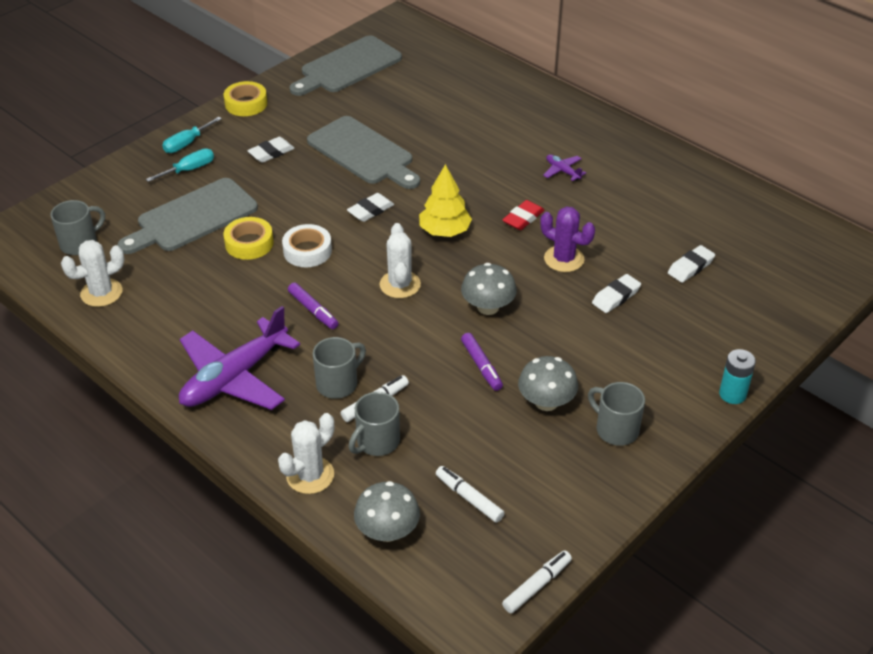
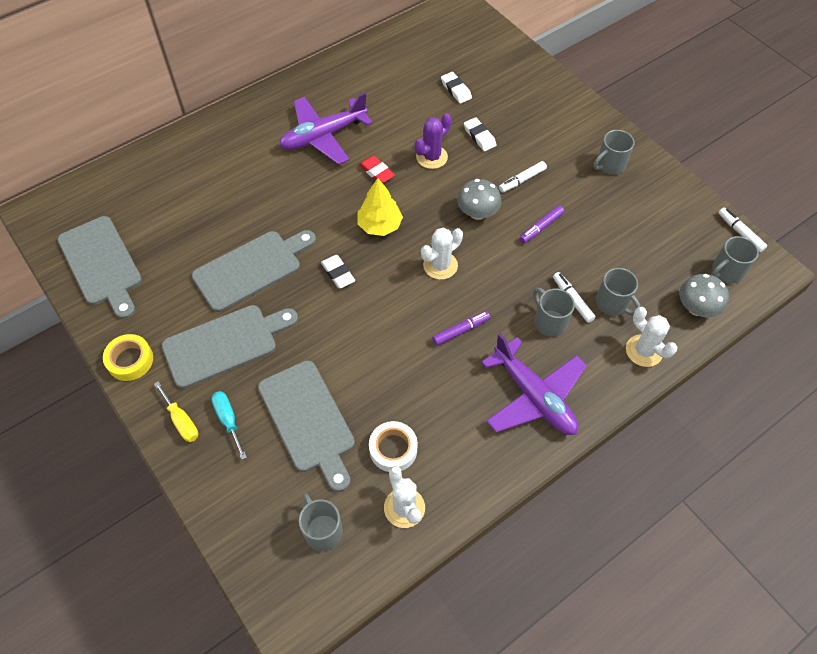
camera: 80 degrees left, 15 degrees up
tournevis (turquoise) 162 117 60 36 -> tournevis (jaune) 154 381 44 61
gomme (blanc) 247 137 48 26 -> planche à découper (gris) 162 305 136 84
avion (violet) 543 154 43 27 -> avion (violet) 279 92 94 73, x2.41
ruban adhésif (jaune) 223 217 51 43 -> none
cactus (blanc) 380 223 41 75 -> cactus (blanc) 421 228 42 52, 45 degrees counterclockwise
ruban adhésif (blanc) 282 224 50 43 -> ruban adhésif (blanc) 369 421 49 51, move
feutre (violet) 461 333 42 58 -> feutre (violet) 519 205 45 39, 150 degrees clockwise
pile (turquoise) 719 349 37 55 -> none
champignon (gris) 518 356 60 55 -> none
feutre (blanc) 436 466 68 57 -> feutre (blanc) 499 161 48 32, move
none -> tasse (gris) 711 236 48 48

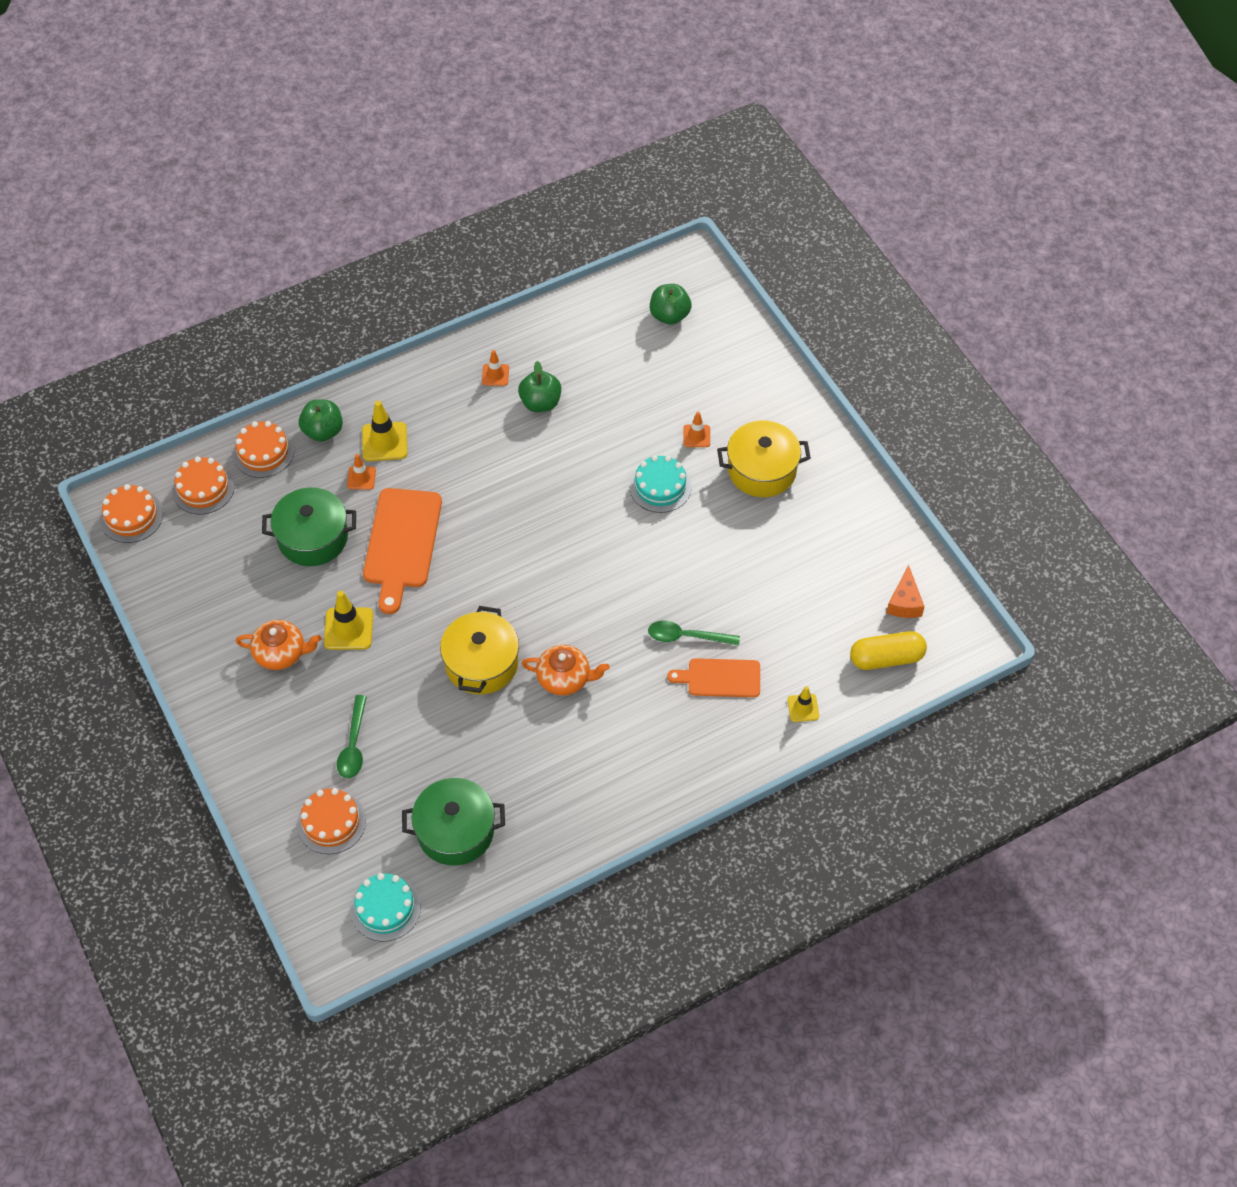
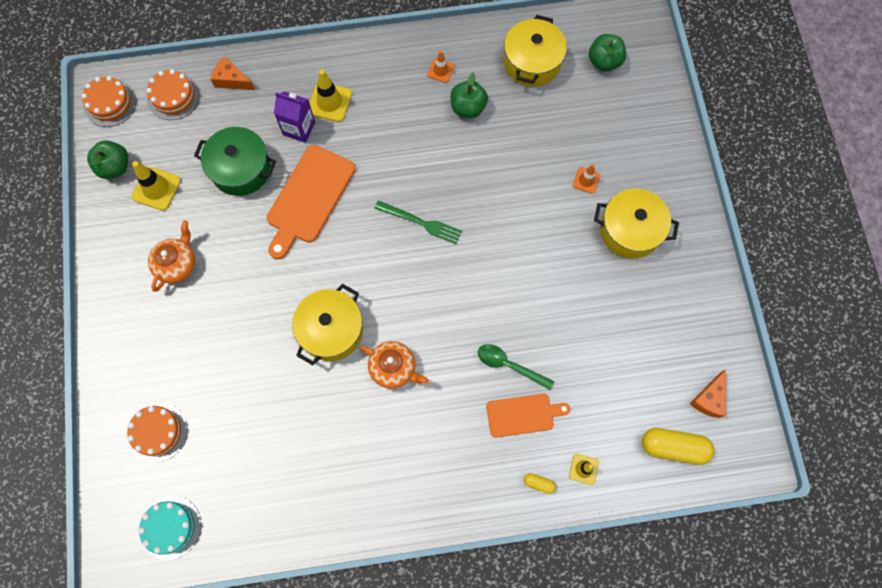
camera: 20 degrees right, 15 degrees up
pomme (vert) 299 400 44 42 -> pomme (vert) 87 140 41 39, move
gâteau (orange) 233 421 61 57 -> fromage (orange) 210 56 45 34
cône de chantier (orange) 347 454 29 36 -> brique de lait (violet) 274 91 41 52
gâteau (turquoise) 629 455 63 58 -> none
cône de chantier (jaune) 324 591 49 59 -> cône de chantier (jaune) 131 161 50 50, move
théière (orange) 236 620 86 50 -> théière (orange) 148 221 47 71, 90 degrees counterclockwise
planche à découper (orange) 667 658 93 39 -> planche à découper (orange) 486 394 84 44, 150 degrees clockwise
cuillère (vert) 337 695 30 83 -> none
marmite (vert) 402 778 103 88 -> none
none -> marmite (jaune) 504 15 63 72
none -> fourchette (vert) 374 201 88 44
none -> gélule (jaune) 524 473 32 21

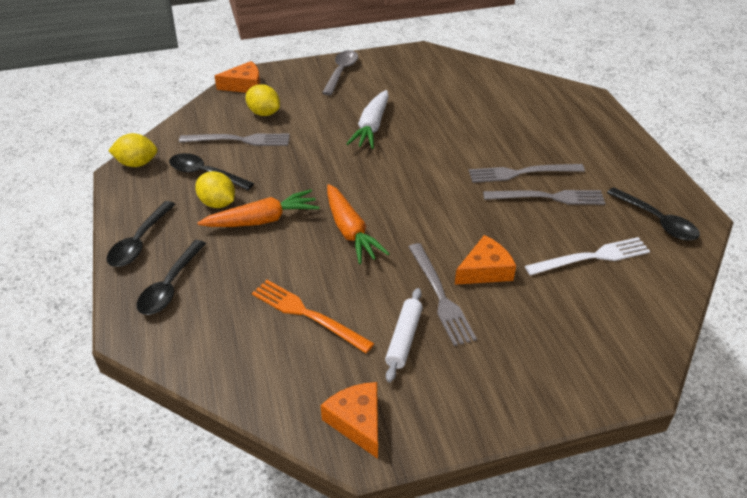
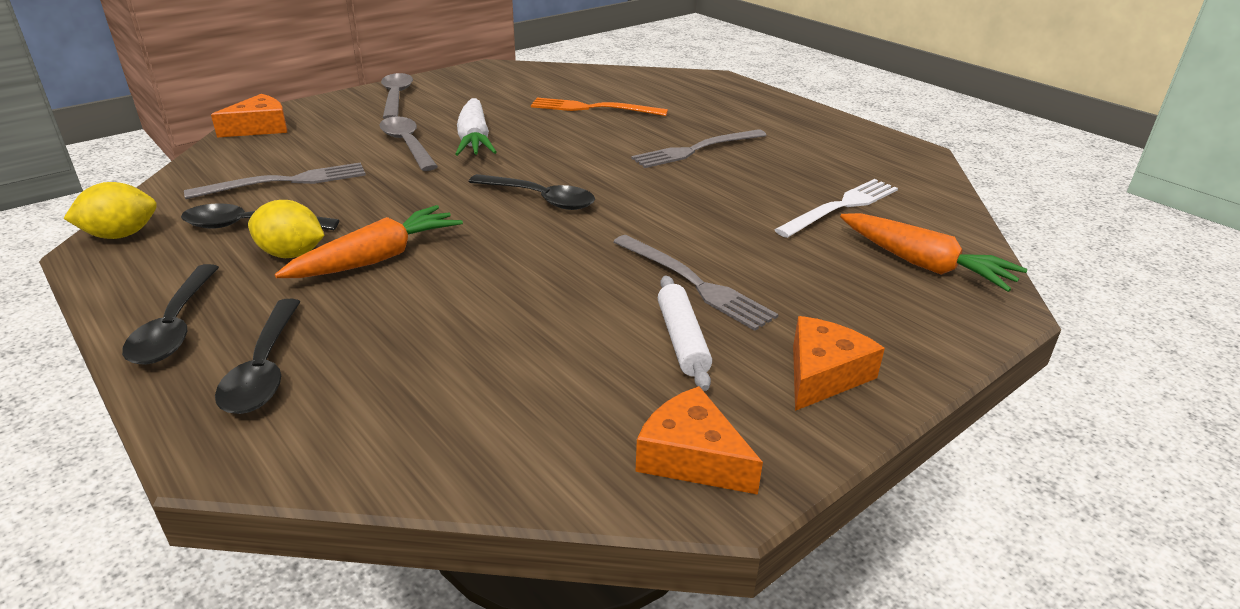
camera: 25 degrees left, 10 degrees down
citron (jaune) 246 84 34 32 -> none
carotte (orange) 327 184 63 80 -> carotte (orange) 840 213 187 79, move
cuillère (noir) 607 187 93 54 -> cuillère (noir) 469 174 126 36, move
fourchette (gris) 483 190 122 15 -> none
fromage (orange) 455 235 61 50 -> fromage (orange) 793 316 92 95, move
fourchette (orange) 252 280 123 73 -> fourchette (orange) 531 98 137 18, move
none -> cuillère (gris) 379 116 59 55

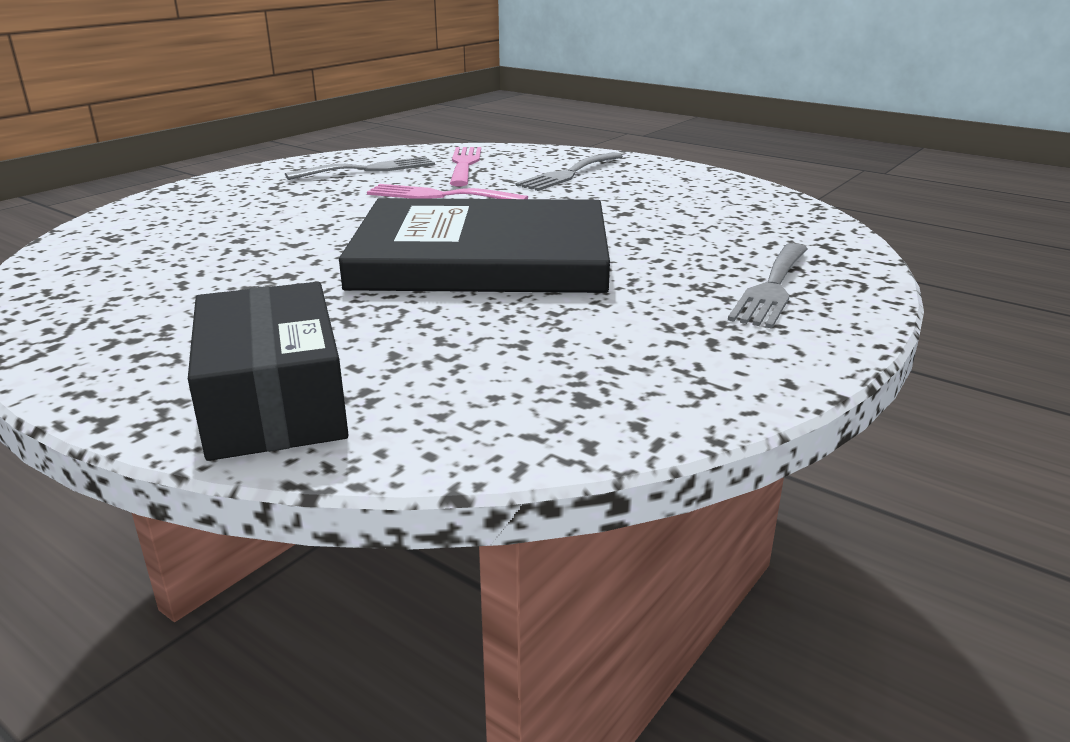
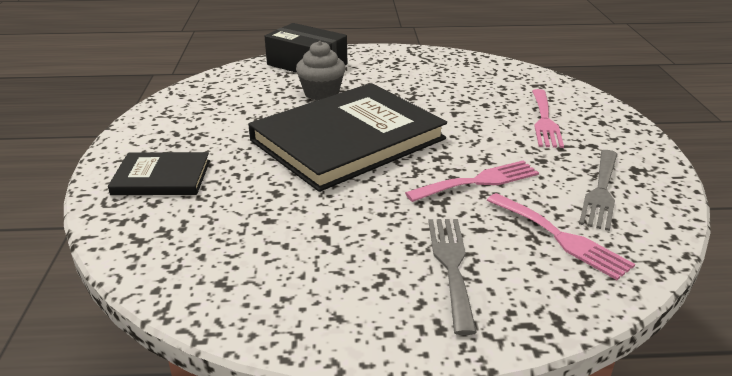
camera: 140 degrees right, 5 degrees up
fourchette (gris) 728 243 80 86 -> livre (noir) 108 152 102 43
none -> muffin (gris) 296 41 50 59
none -> fourchette (rose) 532 89 32 59

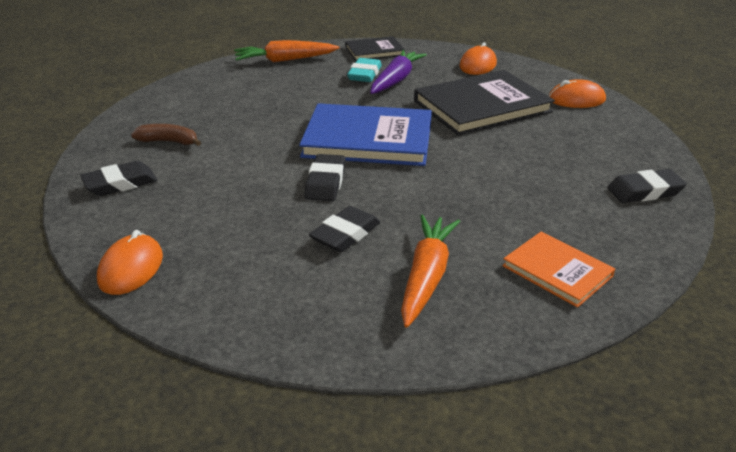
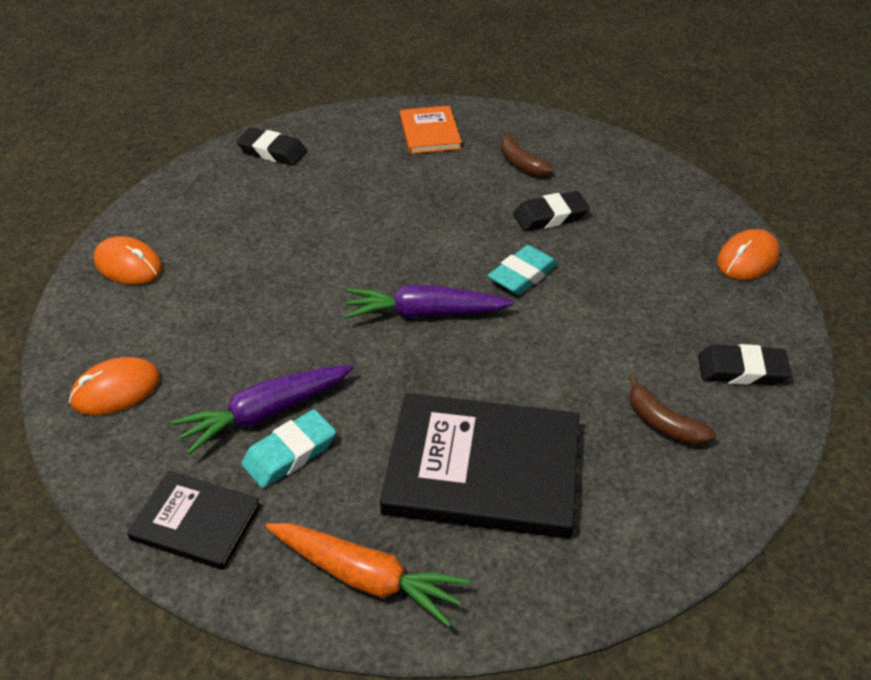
camera: 145 degrees left, 10 degrees up
livre (noir) 414 70 141 66 -> livre (noir) 380 393 199 145, move
livre (bleu) 299 103 133 63 -> carotte (violet) 345 285 170 34
gomme (noir) 304 154 42 47 -> gomme (turquoise) 488 245 70 50
carotte (orange) 401 215 59 113 -> banane (marron) 500 131 54 46

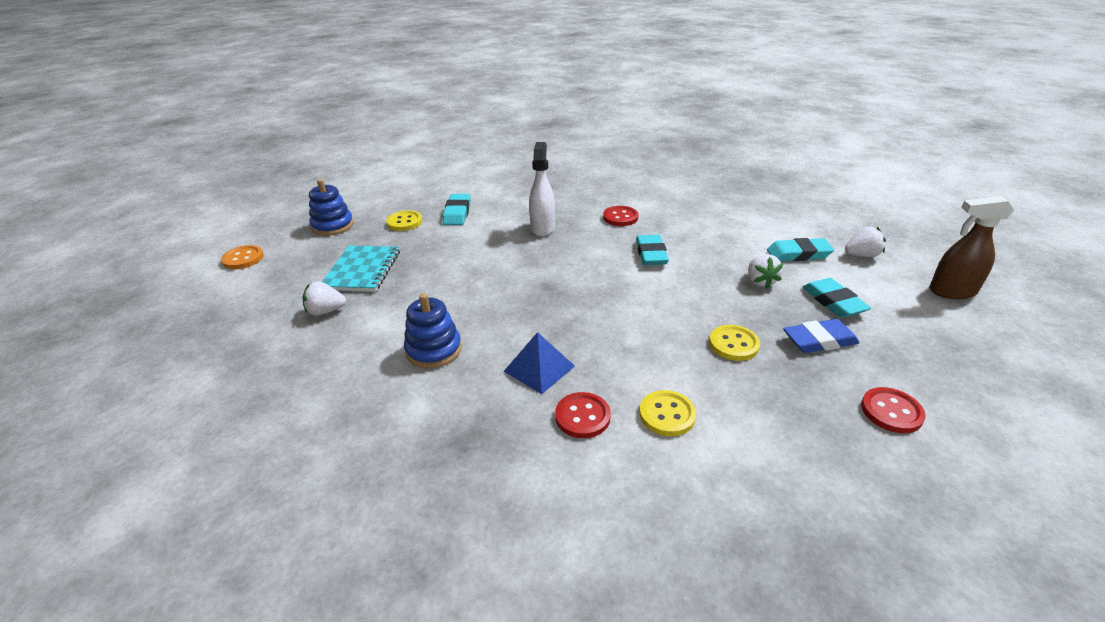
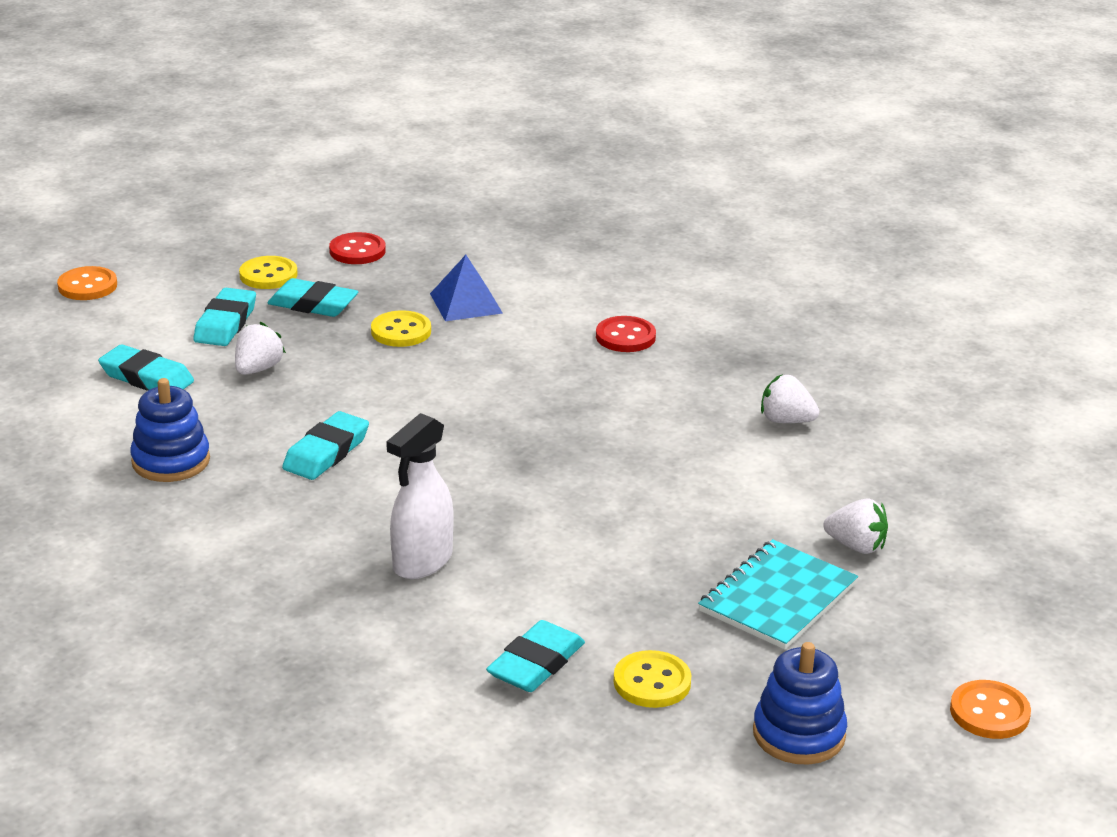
camera: 150 degrees left, 5 degrees down
vaporisateur (marron) 929 196 85 103 -> bouton (orange) 57 266 60 34
bouton (rouge) 603 206 36 20 -> none
fraise (blanc) 845 227 41 30 -> fraise (blanc) 761 375 59 48, move
jouet à empiler (bleu) 404 293 58 76 -> jouet à empiler (bleu) 130 378 80 104, move
gomme (bleu) 783 319 77 34 -> gomme (turquoise) 268 278 91 39
pyramide (bleu) 504 332 71 62 -> pyramide (bleu) 430 255 73 66, move
bouton (jaune) 639 390 57 46 -> bouton (jaune) 239 256 59 33, move

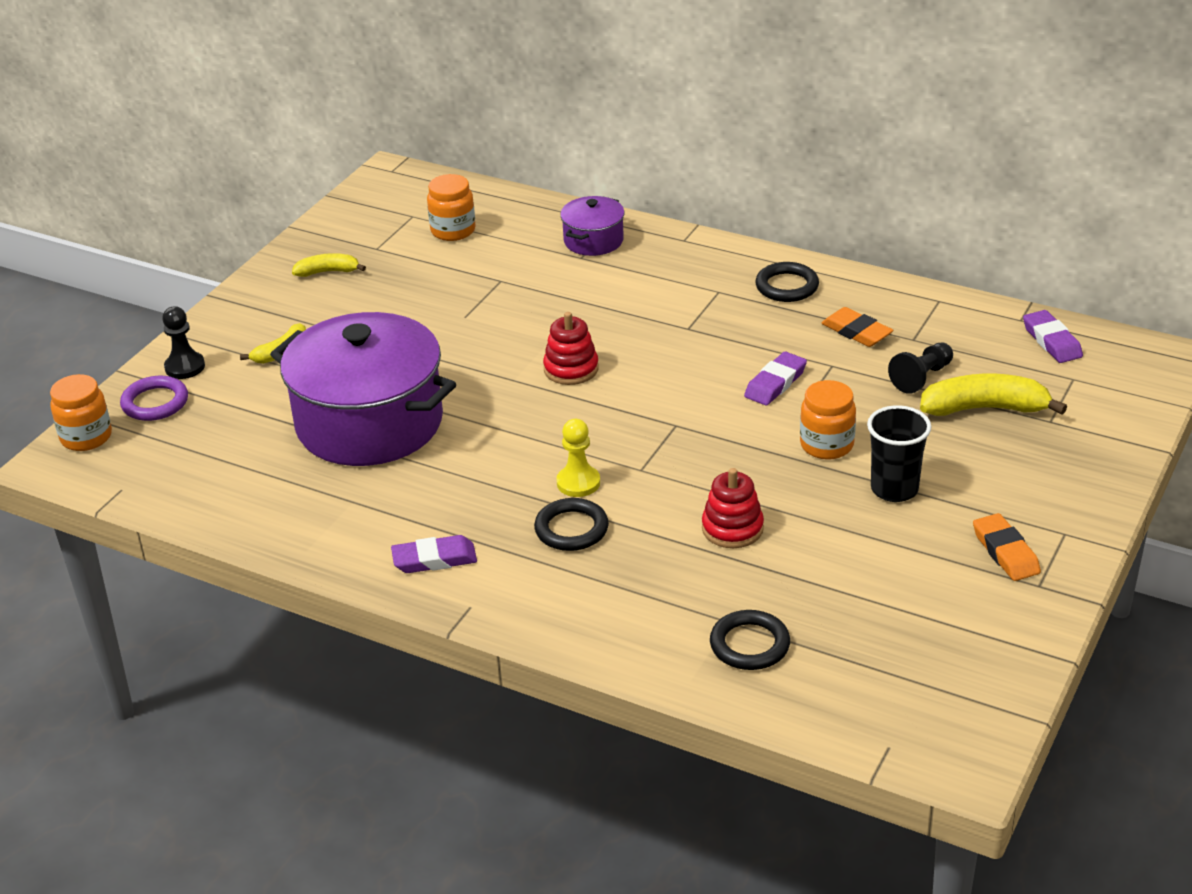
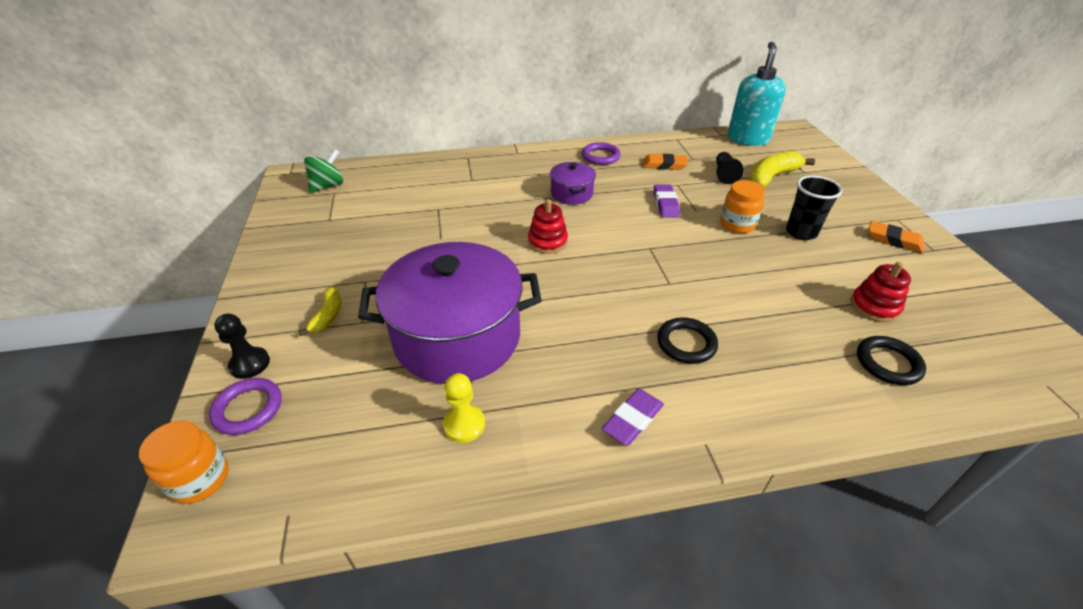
camera: 40 degrees left, 5 degrees up
bocal (orange) 427 174 49 67 -> none
marmite (violet) 560 196 64 60 -> marmite (violet) 550 162 46 43, move
banane (jaune) 292 253 74 24 -> none
anneau (noir) 755 262 64 40 -> anneau (violet) 582 142 39 23
gomme (violet) 1023 310 60 53 -> distributeur de savon (turquoise) 728 42 58 104
pion (jaune) 556 419 44 78 -> pion (jaune) 443 373 42 70, move
jouet à empiler (rouge) 702 468 62 80 -> jouet à empiler (rouge) 851 262 60 60, move
none -> toupie (vert) 304 149 39 44

